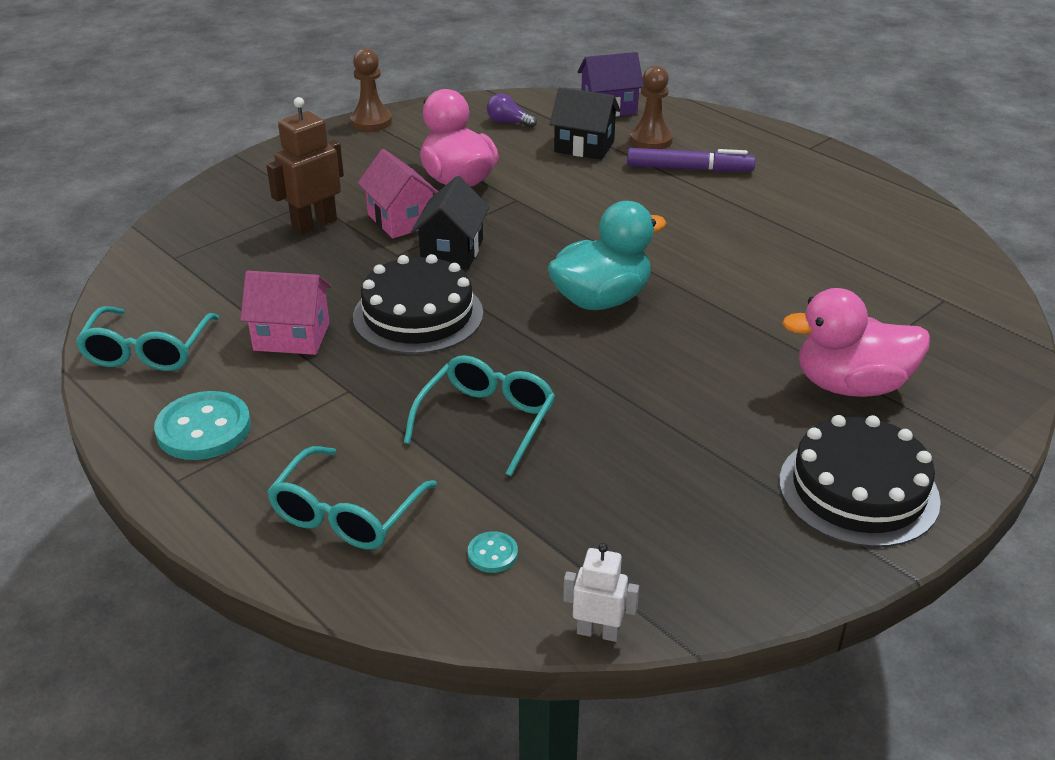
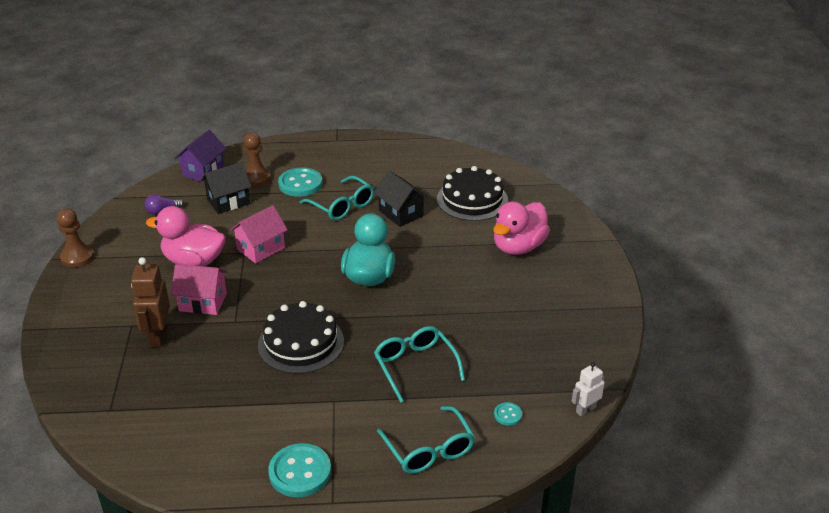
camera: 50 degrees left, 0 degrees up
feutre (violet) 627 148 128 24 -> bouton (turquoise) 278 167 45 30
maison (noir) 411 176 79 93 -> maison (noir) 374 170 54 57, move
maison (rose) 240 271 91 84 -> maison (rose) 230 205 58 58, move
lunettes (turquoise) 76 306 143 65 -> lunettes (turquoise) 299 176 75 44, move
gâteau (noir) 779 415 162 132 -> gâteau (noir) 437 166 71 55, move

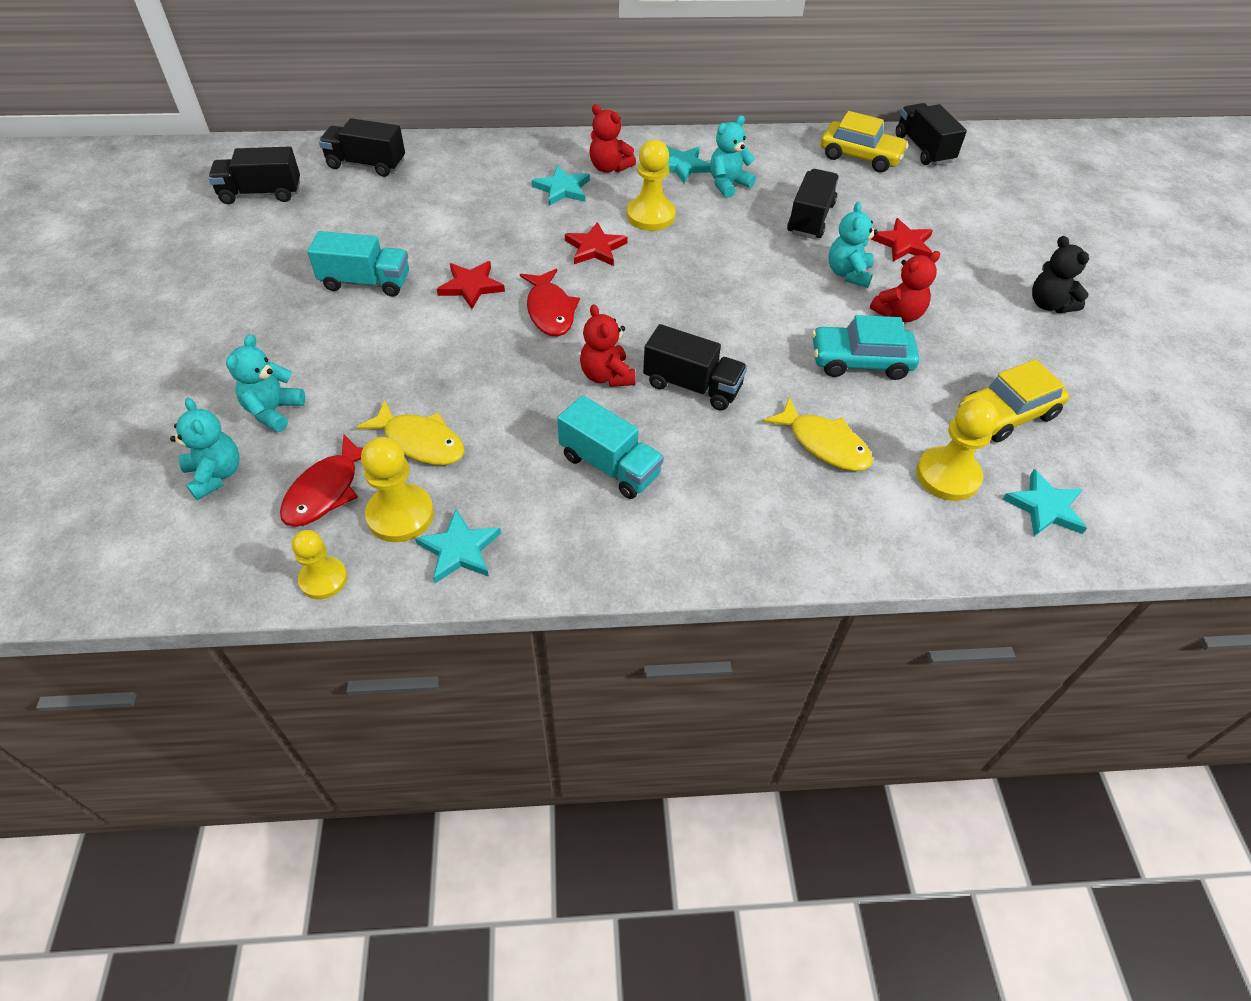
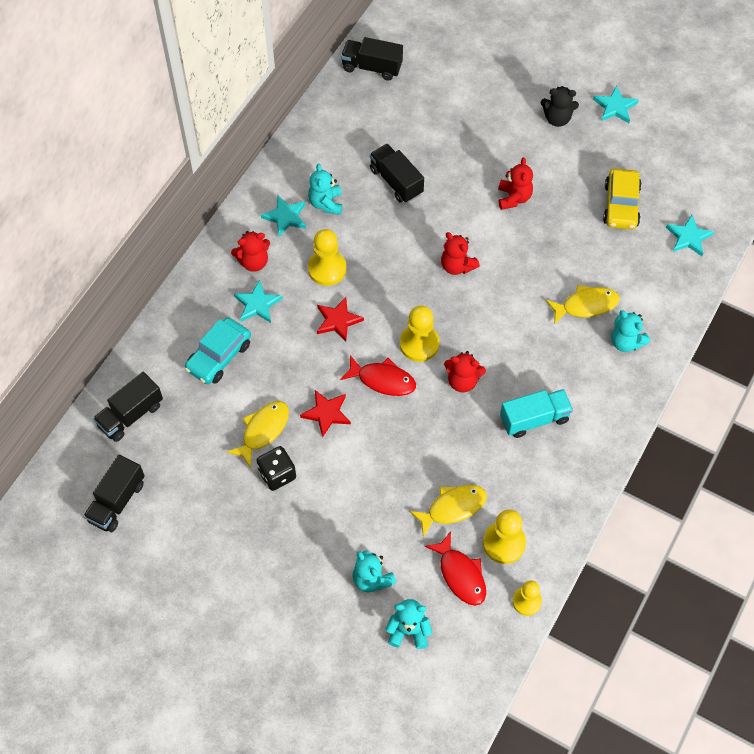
camera: 55 degrees left, 10 degrees up
voiture (jaune) 821 111 87 62 -> none
ours en peluche (turquoise) 828 202 50 86 -> ours en peluche (turquoise) 611 310 39 42, move
étoile (rouge) 871 218 62 44 -> none
camion (turquoise) 308 231 101 66 -> dé (noir) 256 446 40 45
voiture (turquoise) 812 315 107 65 -> voiture (turquoise) 185 317 66 67, move
camion (noir) 643 324 104 87 -> none
pion (jaune) 916 399 82 102 -> pion (jaune) 400 305 40 57, move
étoile (turquoise) 415 509 86 74 -> étoile (turquoise) 593 85 46 38, move
none -> ours en peluche (rouge) 441 232 39 43
none -> poisson (jaune) 227 401 62 67

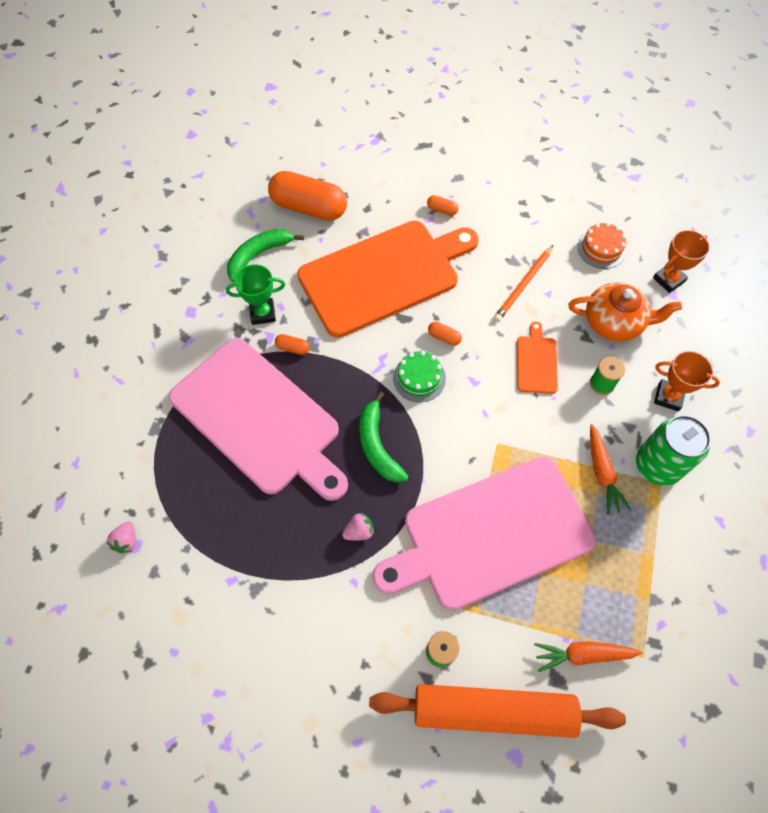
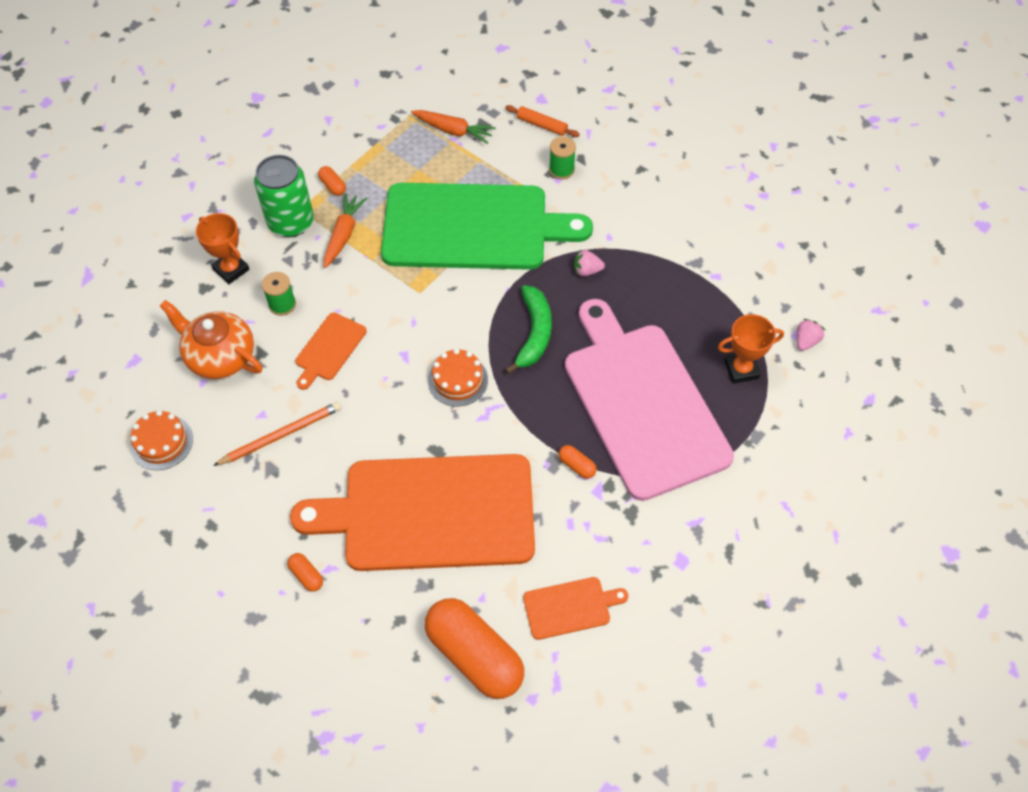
camera: 155 degrees left, 5 degrees down
banane (vert) 227 229 77 53 -> planche à découper (orange) 523 577 105 63
trophée (orange) 653 230 57 63 -> trophée (orange) 718 314 66 70, move
trophée (vert) 226 264 59 61 -> none
gélule (orange) 428 322 34 24 -> gélule (orange) 318 166 28 30, move
gâteau (vert) 393 351 53 51 -> gâteau (orange) 428 349 60 57
planche à découper (rose) 373 457 223 154 -> planche à découper (vert) 381 183 212 87
rouleau à pâtisserie (orange) 369 684 257 54 -> rouleau à pâtisserie (orange) 505 105 75 32, x0.41

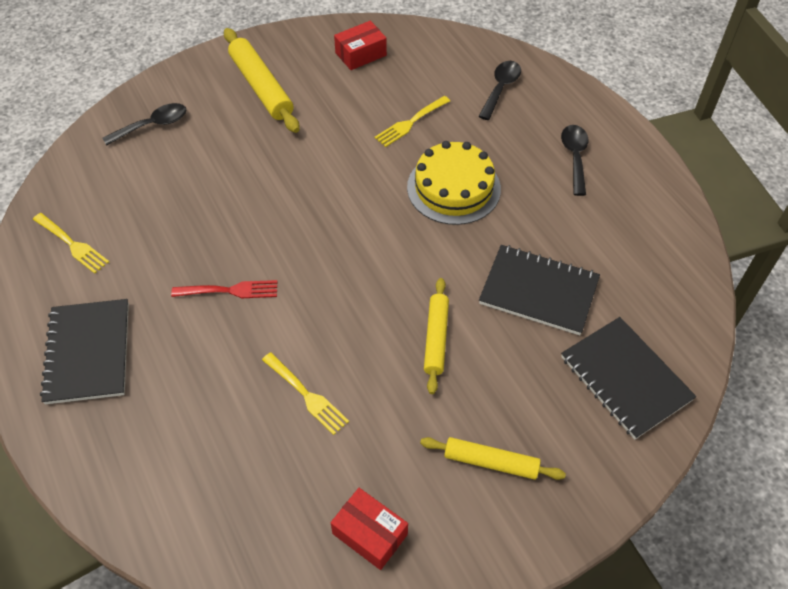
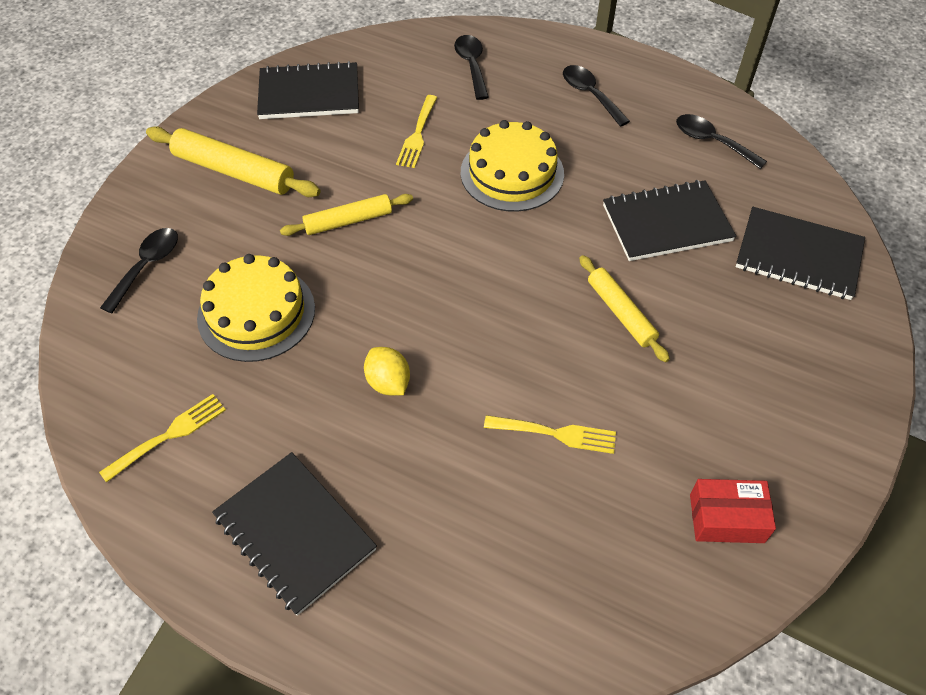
camera: 35 degrees left, 0 degrees up
boîte (rouge) 334 21 53 49 -> carnet (noir) 257 61 102 58
fourchette (jaune) 33 213 76 61 -> fourchette (jaune) 99 394 127 89, 45 degrees counterclockwise
fourchette (rouge) 171 280 106 18 -> citron (jaune) 364 347 46 48
rouleau à pâtisserie (jaune) 420 437 146 43 -> rouleau à pâtisserie (jaune) 280 194 133 42, move
none -> cuillère (noir) 676 114 91 55
none -> gâteau (jaune) 197 254 118 108

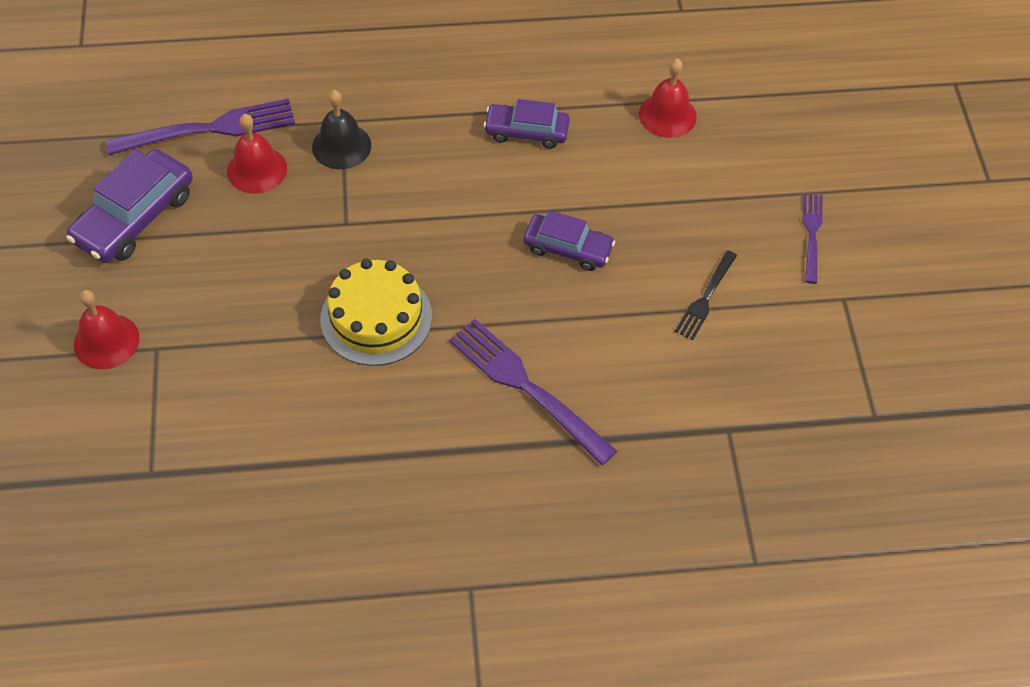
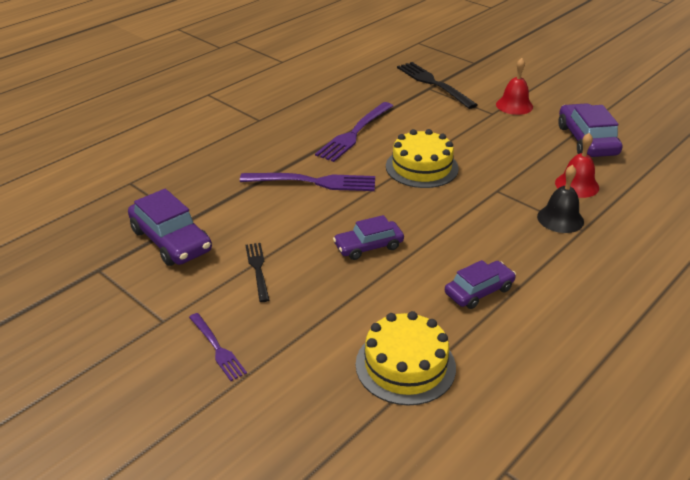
camera: 140 degrees right, 20 degrees down
cloche (rouge) 639 59 58 79 -> gâteau (jaune) 356 311 100 95
fourchette (violet) 106 98 189 57 -> fourchette (violet) 315 102 78 60, move
none -> fourchette (noir) 397 62 81 47
none -> voiture (violet) 128 189 84 77

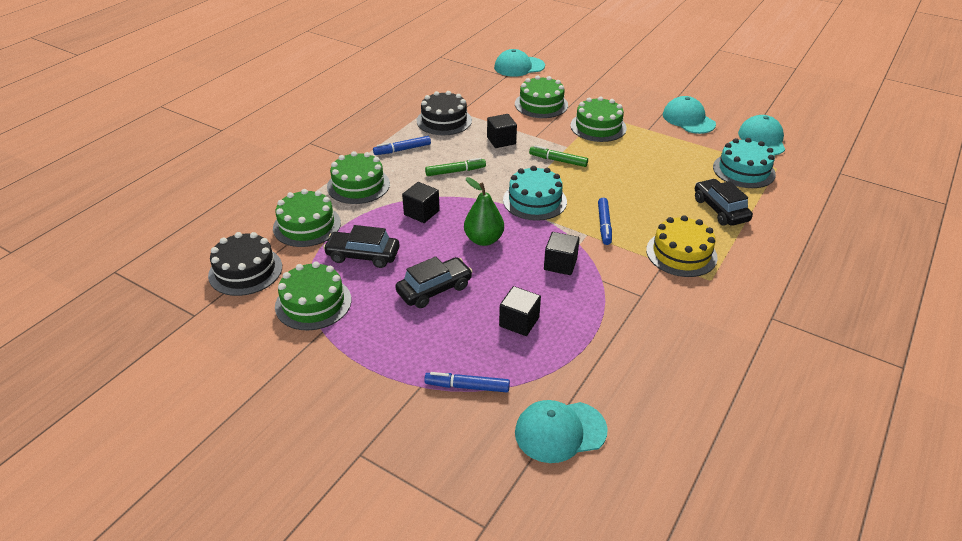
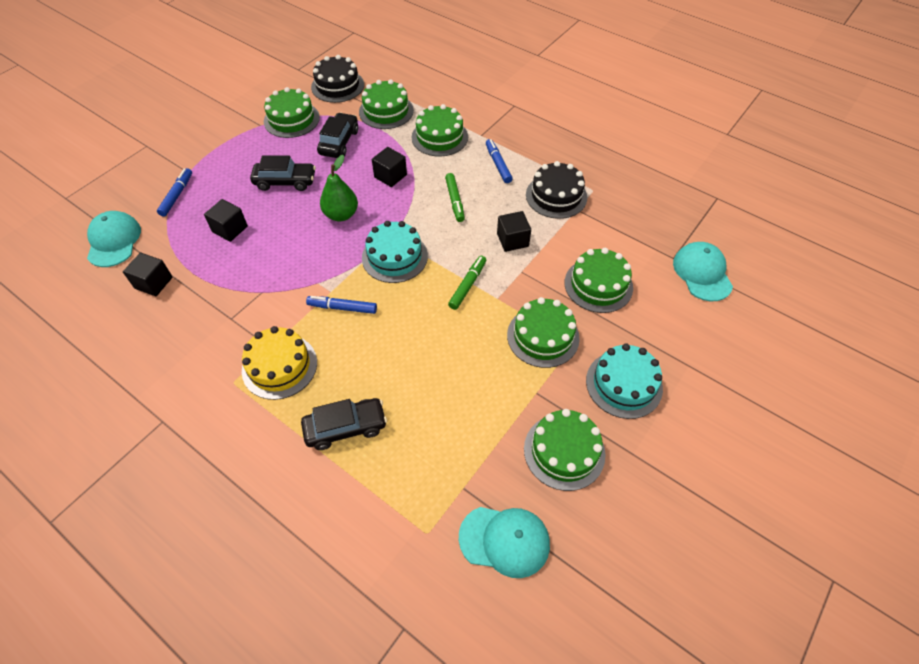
camera: 95 degrees right, 15 degrees up
casquette (turquoise) 663 96 53 38 -> gâteau (vert) 524 409 81 82
gâteau (turquoise) 713 138 63 50 -> gâteau (turquoise) 586 344 77 75, move
cube (noir) 544 232 36 43 -> cube (noir) 123 253 50 43, move
voiture (noir) 395 257 78 51 -> voiture (noir) 250 155 66 36, 60 degrees counterclockwise

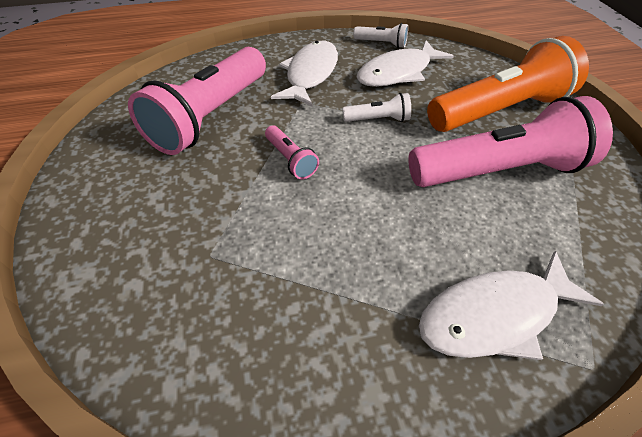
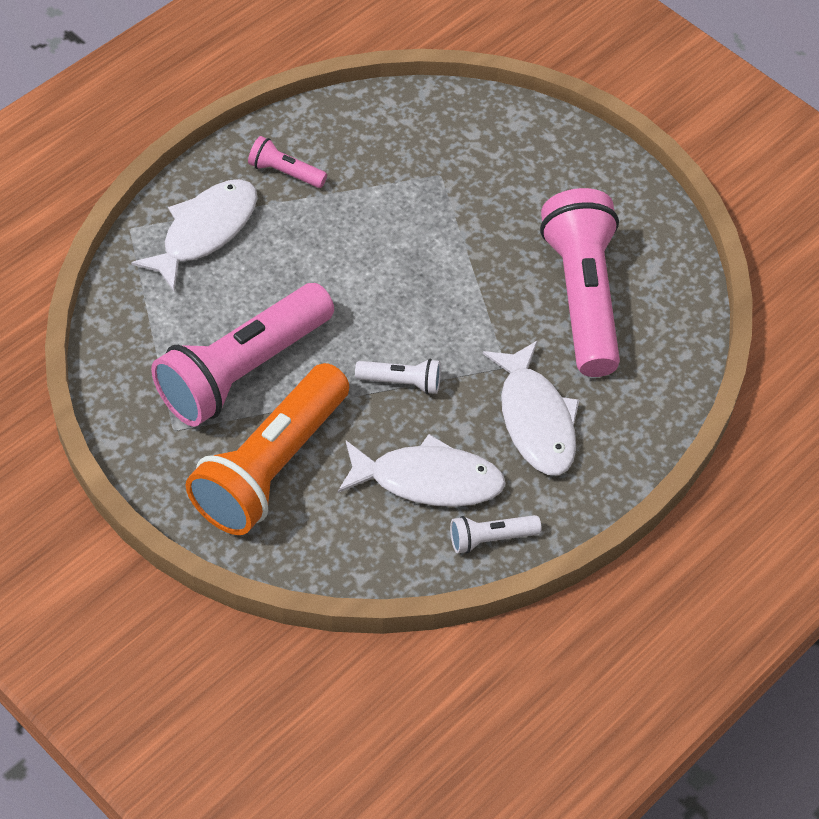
camera: 145 degrees right, 5 degrees up
poisson (blanc) 356 40 98 47 -> poisson (blanc) 338 434 168 73, 75 degrees clockwise
lampe de poche (blanc) 342 93 69 29 -> lampe de poche (blanc) 355 359 86 35, 135 degrees counterclockwise
lampe de poche (rose) 265 125 54 54 -> lampe de poche (rose) 248 136 79 52, move

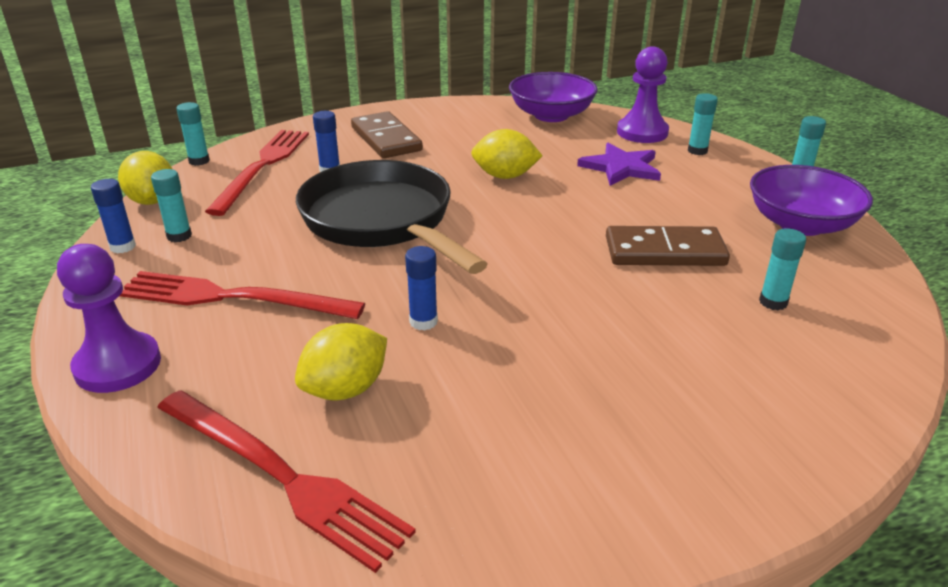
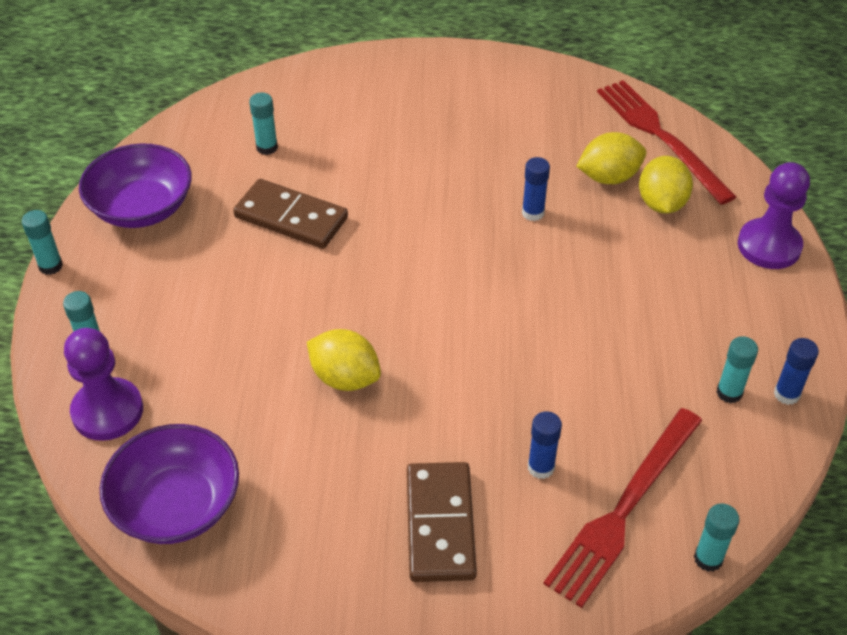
camera: 155 degrees left, 15 degrees up
étoile (violet) 577 143 84 43 -> none
citron (jaune) 118 151 54 54 -> citron (jaune) 639 156 54 58, move
poêle (noir) 296 160 192 114 -> none
fourchette (rouge) 120 271 245 48 -> none

